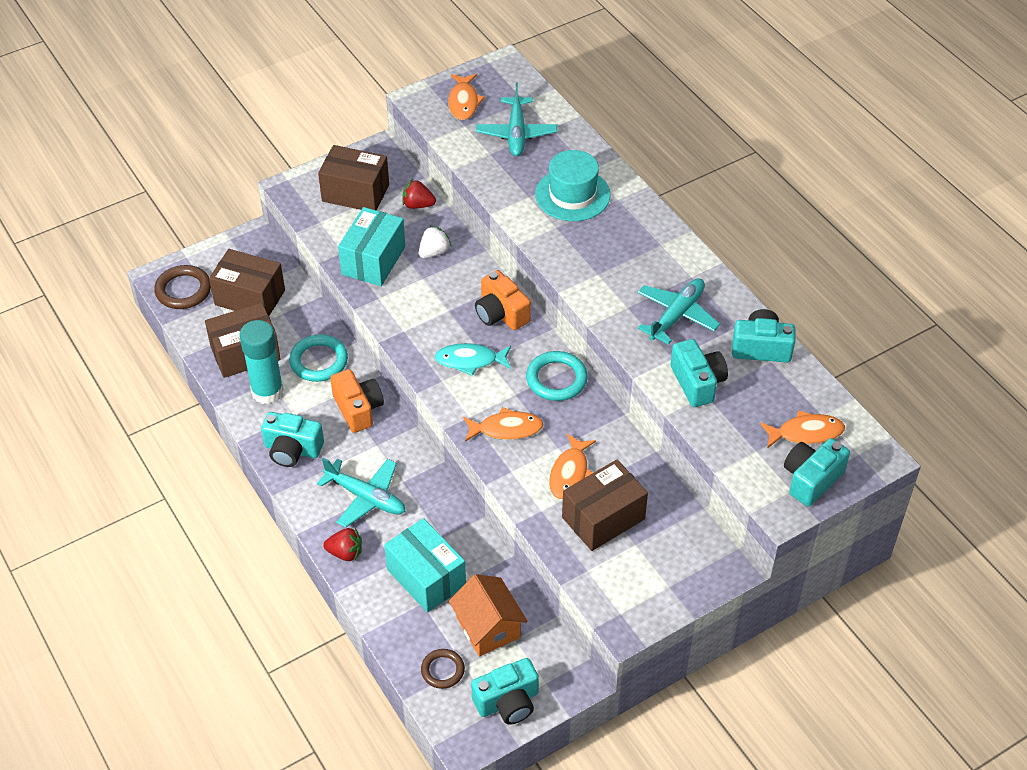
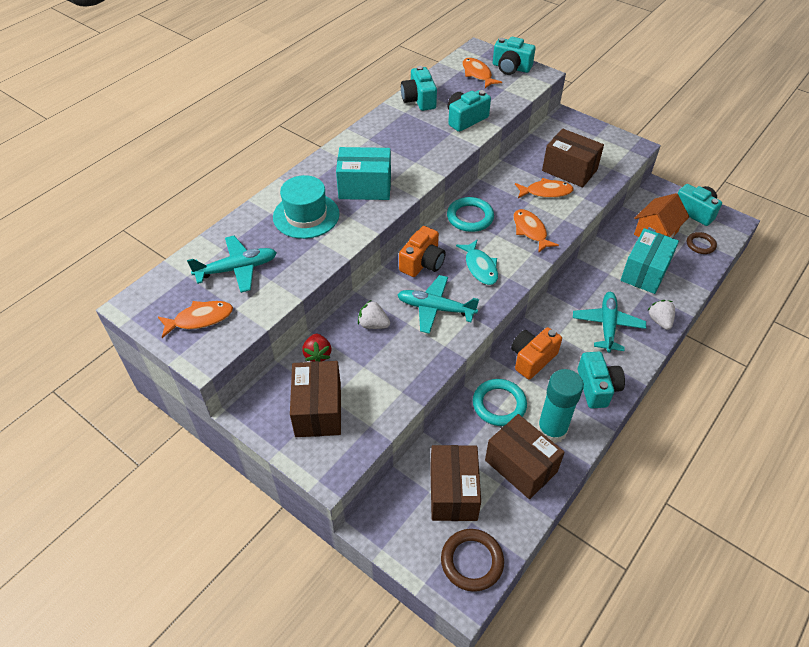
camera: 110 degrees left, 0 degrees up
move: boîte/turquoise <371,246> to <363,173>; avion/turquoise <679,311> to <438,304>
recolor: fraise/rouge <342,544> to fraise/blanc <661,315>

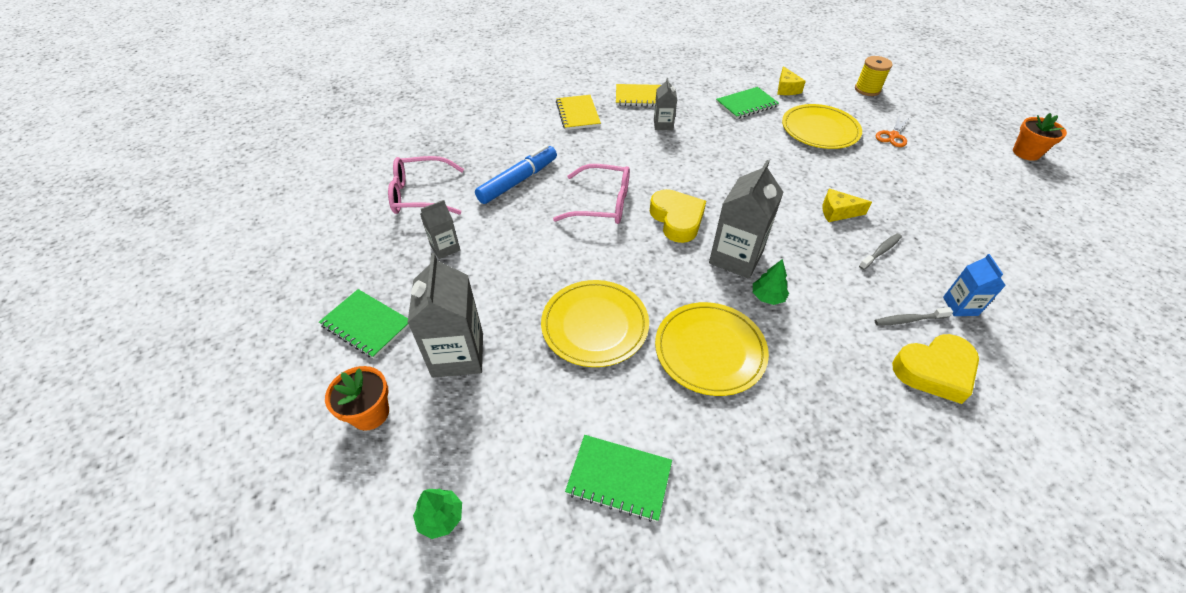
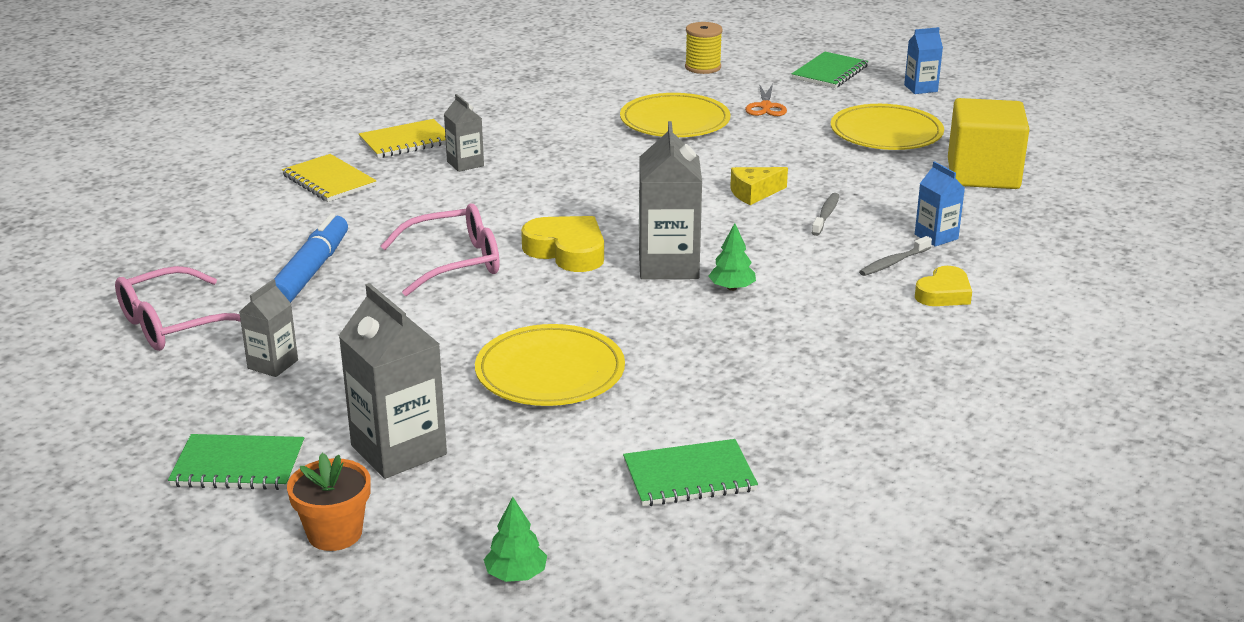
camera: 30 degrees left, 20 degrees down
delete: fromage/jaune <791,80>
insert: cube/jaune <988,143>
move: carnet/vert <747,103> to <830,70>; assiette/jaune <712,349> to <887,127>
replace: pot de fleurs/orange <1040,137> to brique de lait/bleu <923,60>
resize: cœur/jaune <935,369> = <943,286> x0.66

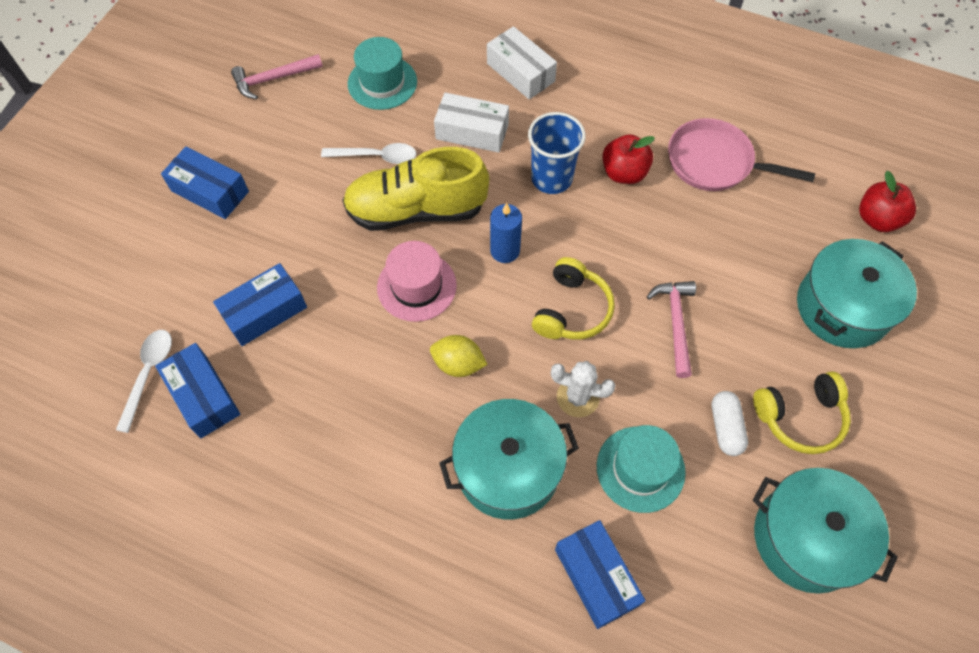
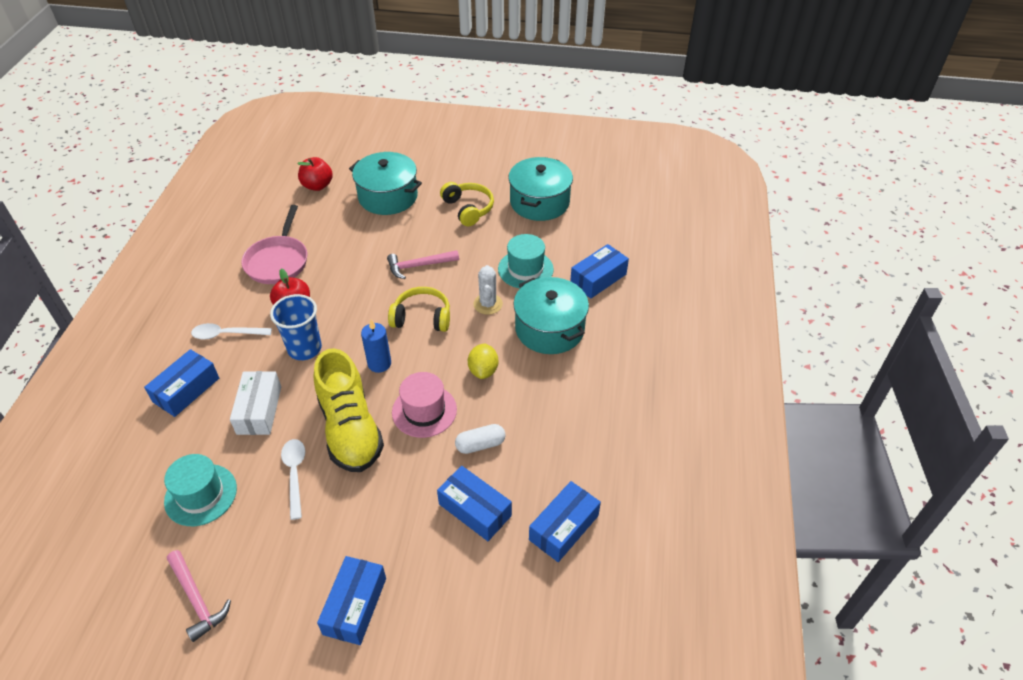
camera: 105 degrees left, 15 degrees down
move: cuillère/blanc <144,381> to <231,331>; gélule/blanc <730,423> to <480,439>
recolor: boîte/blanc <522,62> to boîte/bleu <181,383>

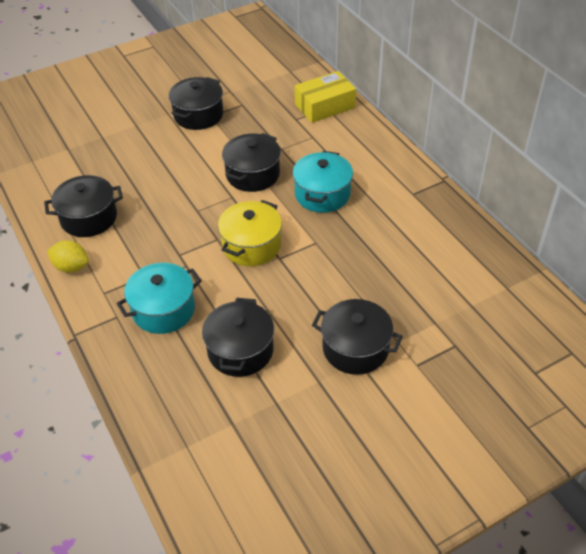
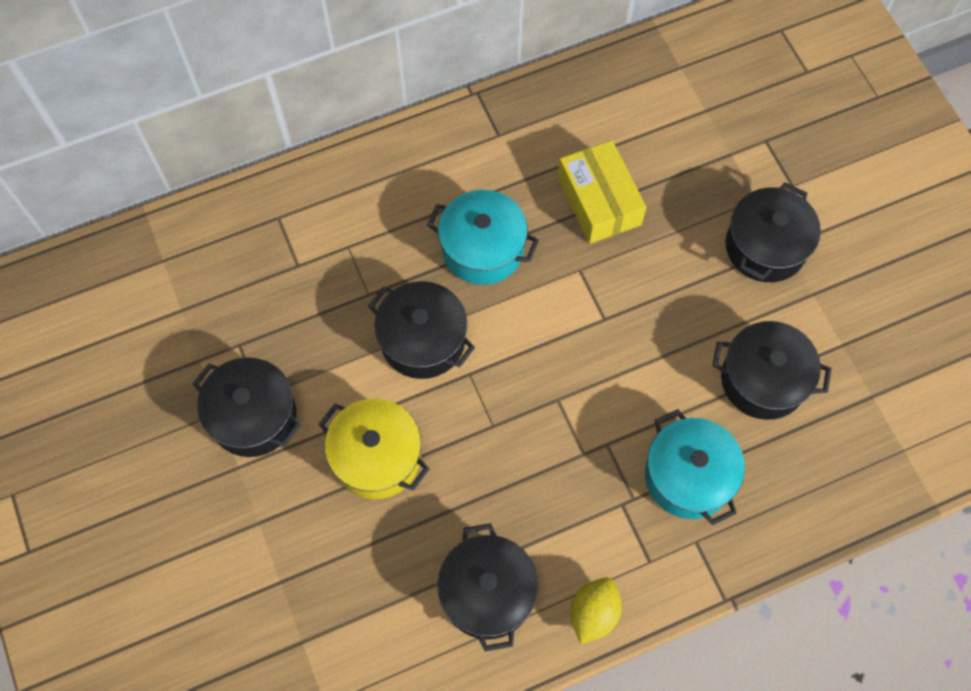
camera: 85 degrees left, 20 degrees up
move: marmite/jaune <250,233> to <374,448>; boîte/jaune <325,97> to <602,192>

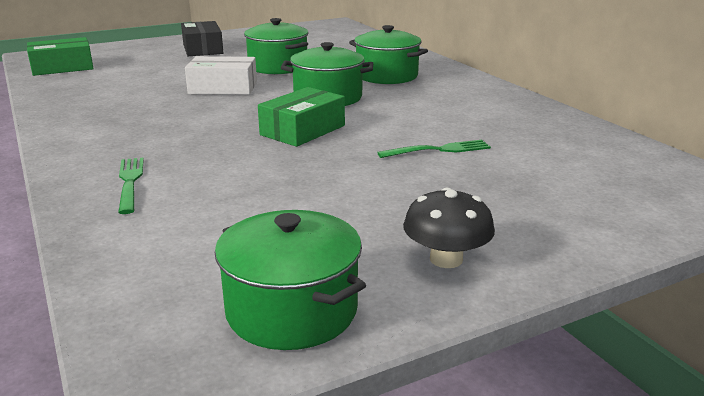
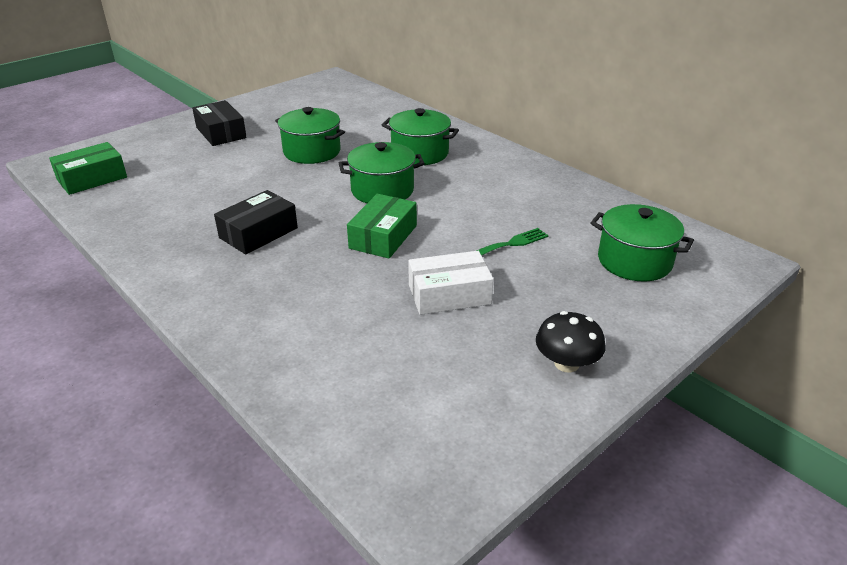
camera: 15 degrees left, 10 degrees up
delete: fourchette/vert <131,186>
insert: boîte/noir <256,222>
move: boîte/blanc <221,75> to <451,283>; marmite/vert <290,280> to <642,243>

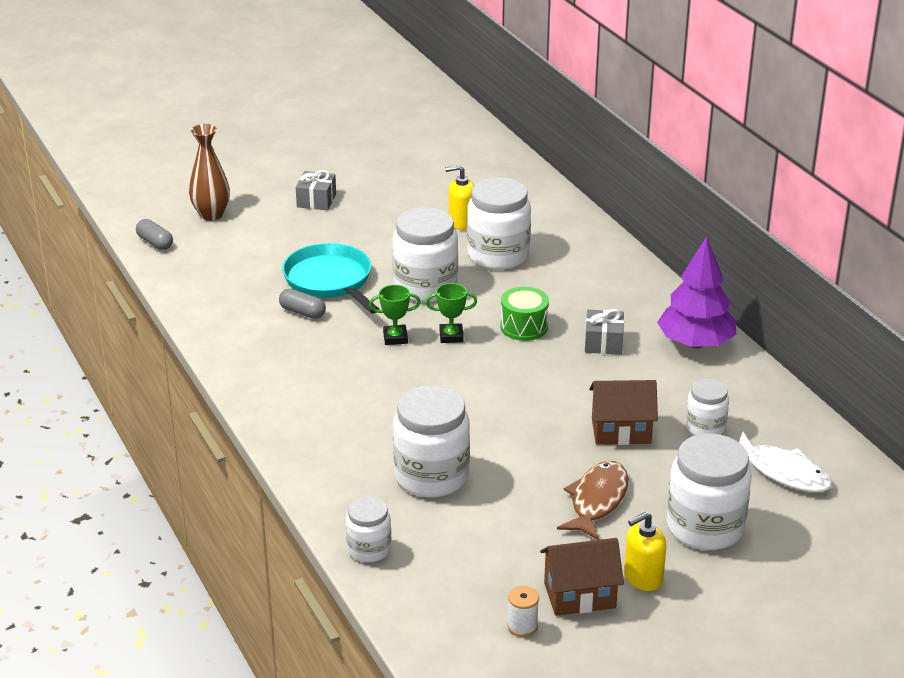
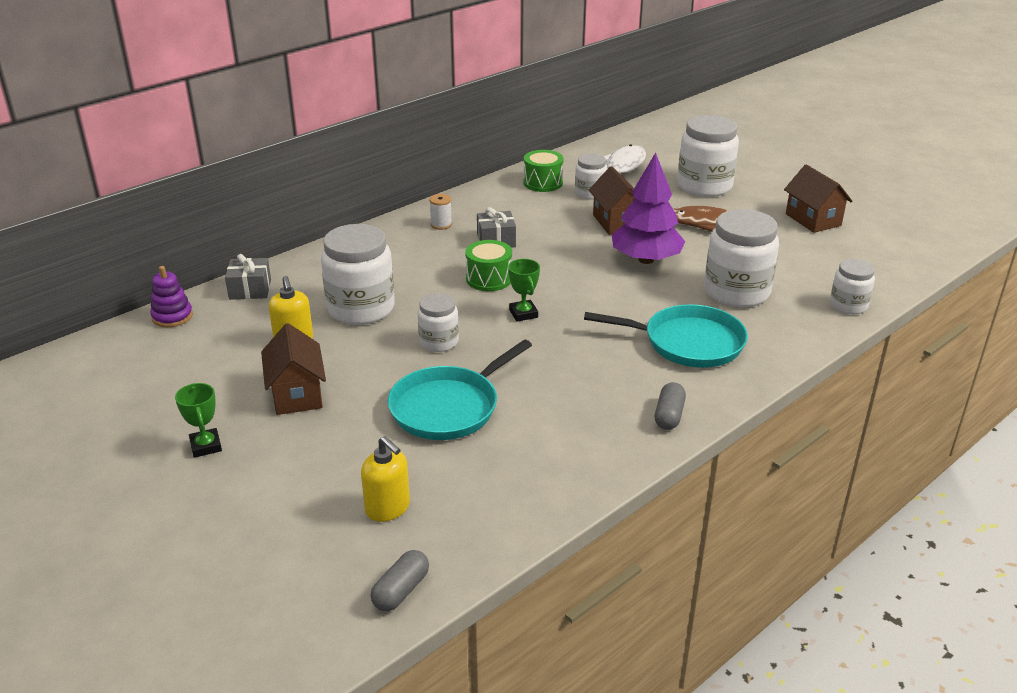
camera: 105 degrees left, 0 degrees up
delete: vase/marron <209,172>
insert: jouet à empiler/violet <171,296>; maison/marron <293,369>; tambour/vert <543,171>; poêle/turquoise <666,336>
move: trophée/vert <395,315> to <198,420>; cadeau/gris <316,190> to <248,277>; distributeur de savon/jaune <645,551> to <385,479>; bobine/blanc <523,611> to <440,212>; arbre/violet <697,292> to <649,208>; gélule/gris <302,304> to <670,406>
resize: bocal/blanc <425,254> = <438,322> x0.56

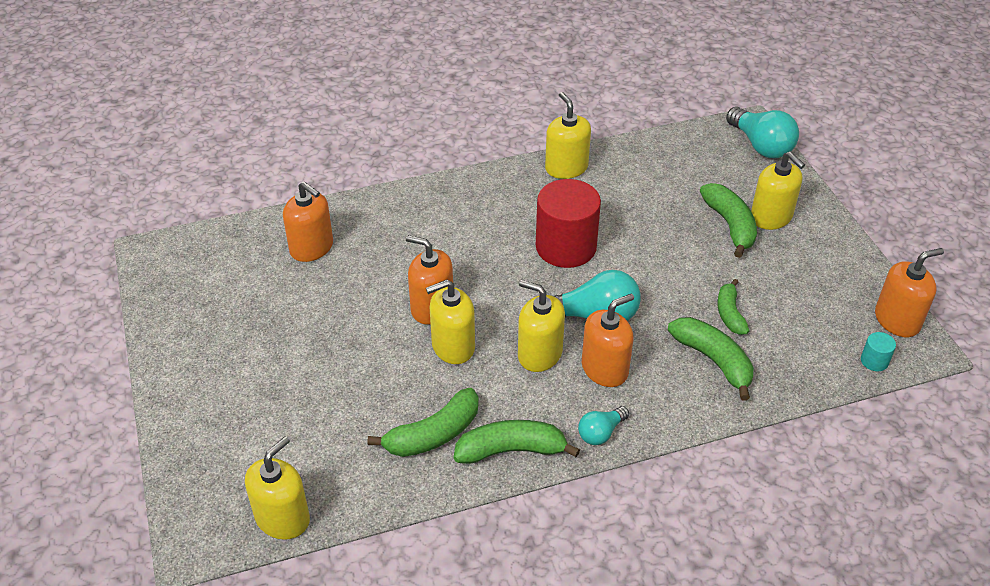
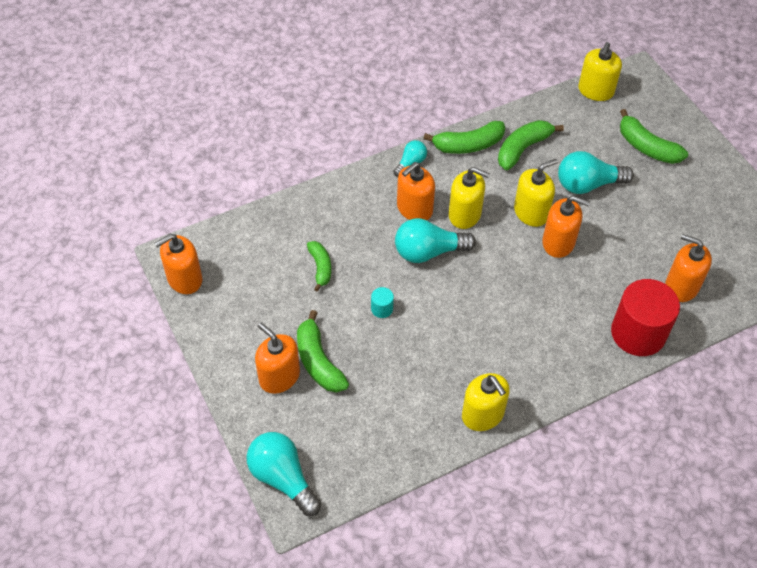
camera: 170 degrees right, 10 degrees up
insert: ampoule/turquoise <596,172>
move: cylindre/turquoise <878,351> to <382,302>; cylindre/rouge <568,223> to <645,317>; banane/vert <710,358> to <654,136>
recolor: distributeur de savon/jaune <778,191> to distributeur de savon/orange <277,358>

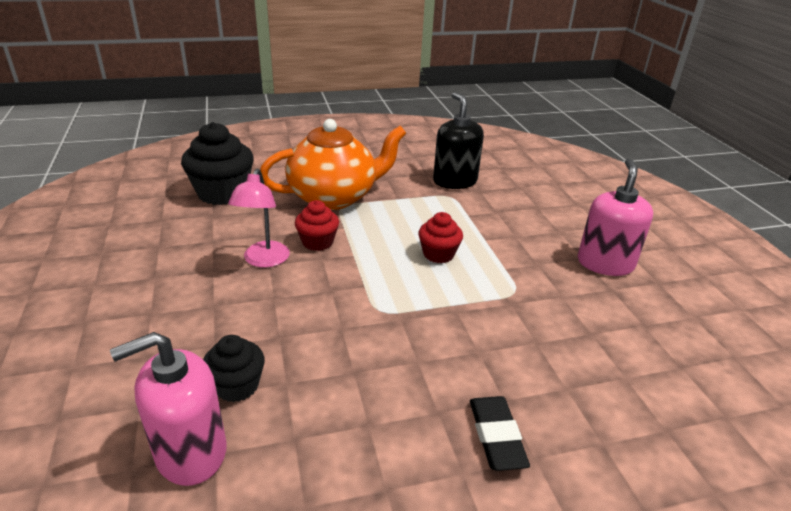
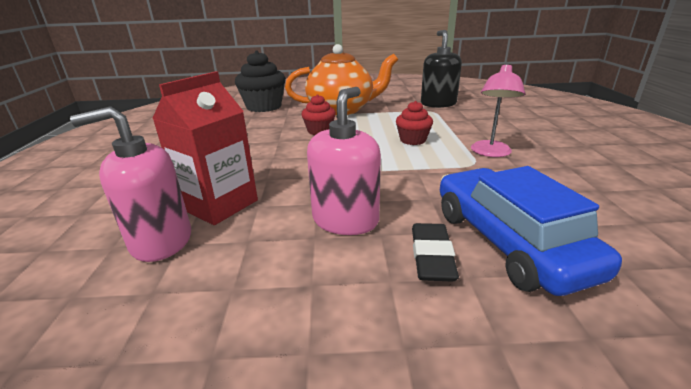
camera: 15 degrees right, 5 degrees down
insert: voiture/bleu <531,231>
move: distributeur de savon/rose <615,217> to <344,161>; lampe/rose <259,218> to <498,110>
replace: muffin/noir <234,368> to brique de lait/rouge <205,148>

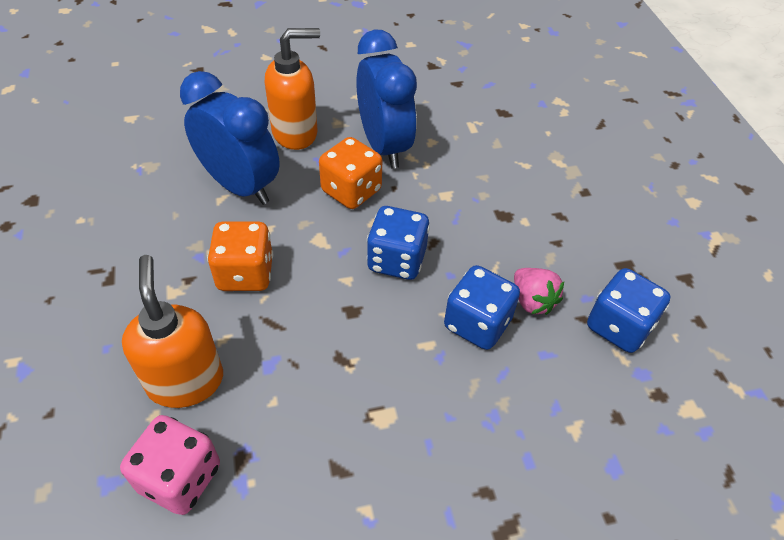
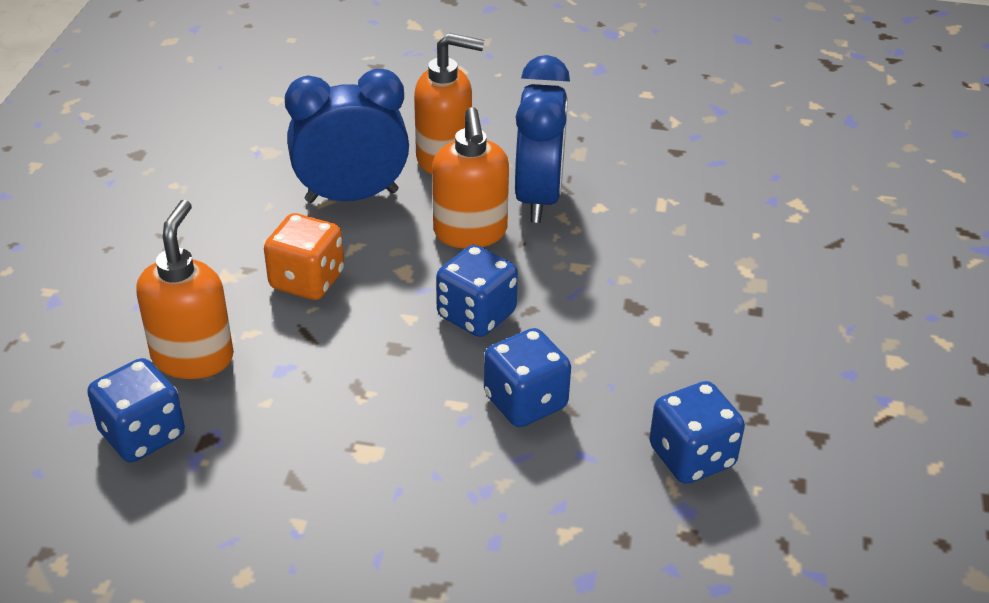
camera: 25 degrees right, 10 degrees down
delete: fraise/rose <539,291>
replace: dé/orange <350,173> to distributeur de savon/orange <470,178>
recolor: dé/rose <170,465> to dé/bleu <136,410>
rotate: réveil/bleu <230,138> = <347,136> 75 degrees counterclockwise

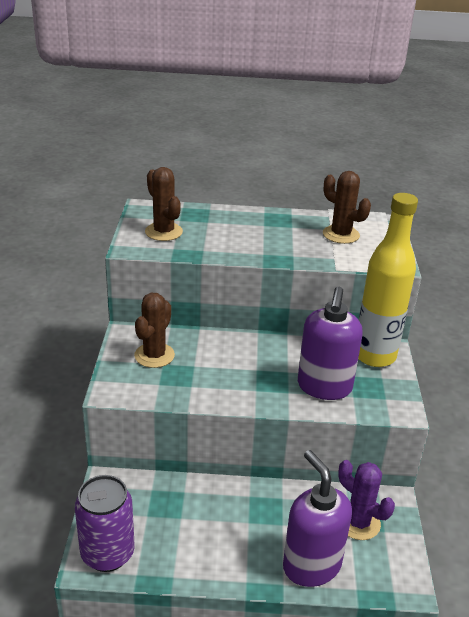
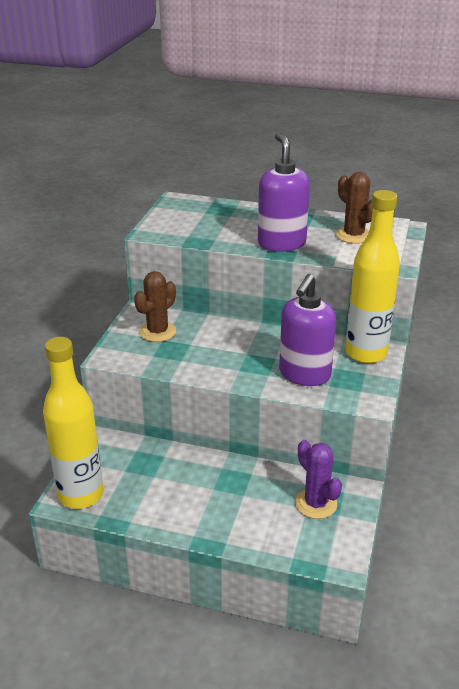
camera: 15 degrees right, 0 degrees up
delete: cactus/marron <164,204>
move: distributeur de savon/violet <317,518> to <284,192>
replace: canette/violet <105,523> to bouteille/jaune <73,423>

